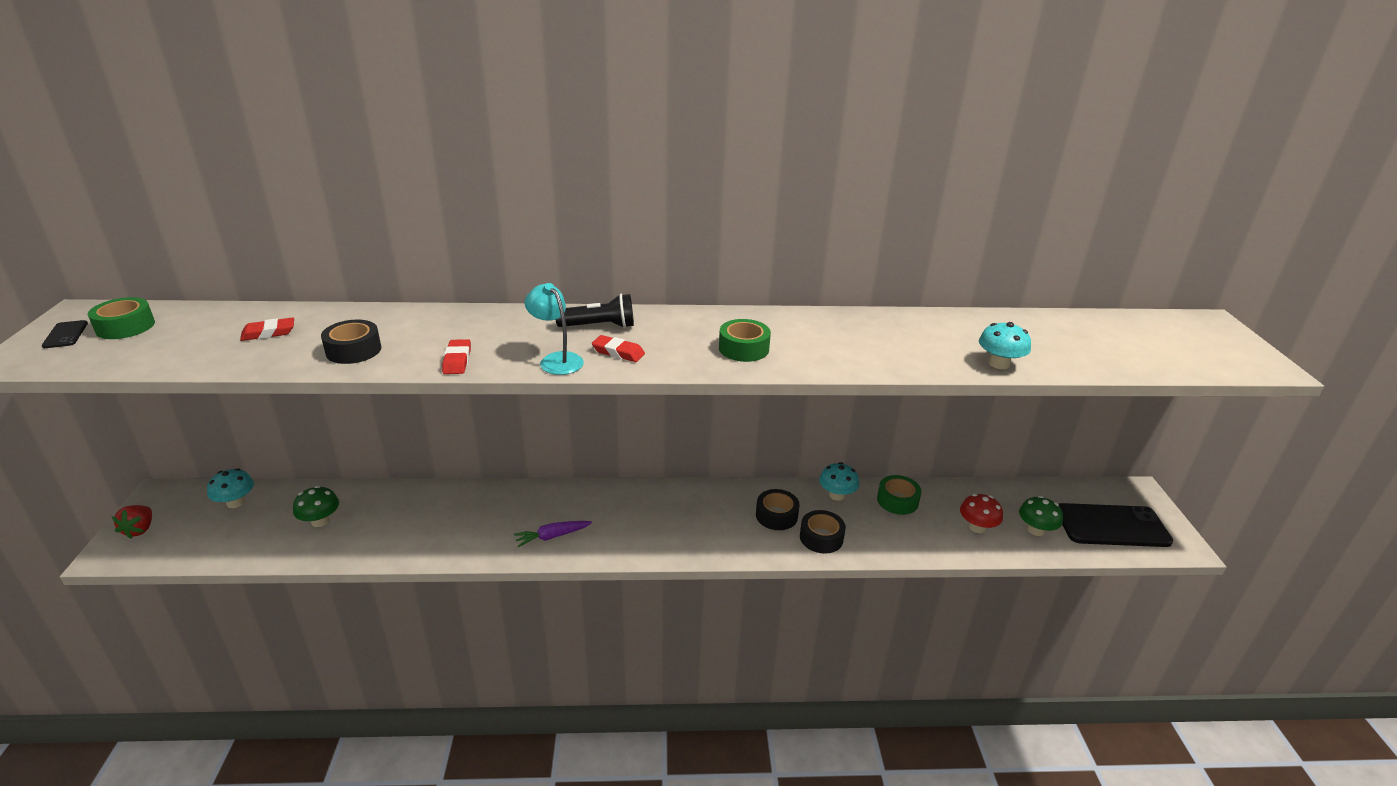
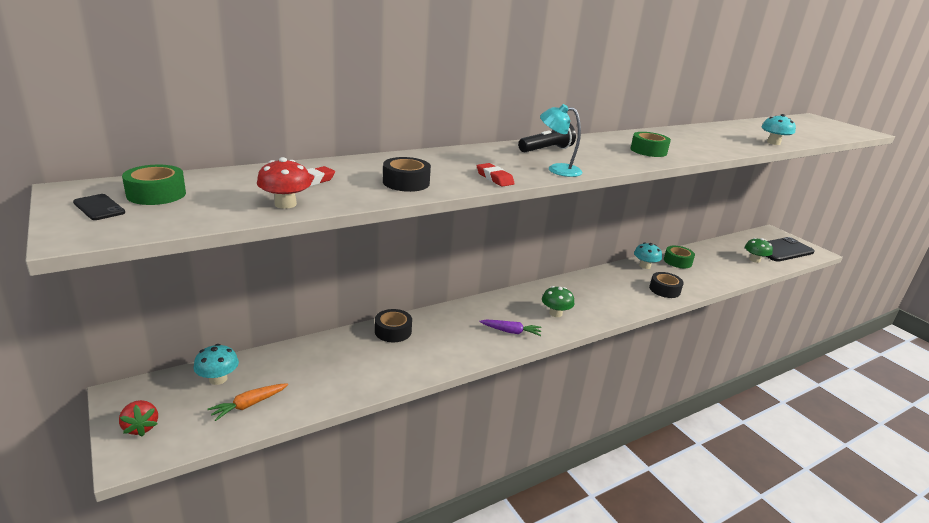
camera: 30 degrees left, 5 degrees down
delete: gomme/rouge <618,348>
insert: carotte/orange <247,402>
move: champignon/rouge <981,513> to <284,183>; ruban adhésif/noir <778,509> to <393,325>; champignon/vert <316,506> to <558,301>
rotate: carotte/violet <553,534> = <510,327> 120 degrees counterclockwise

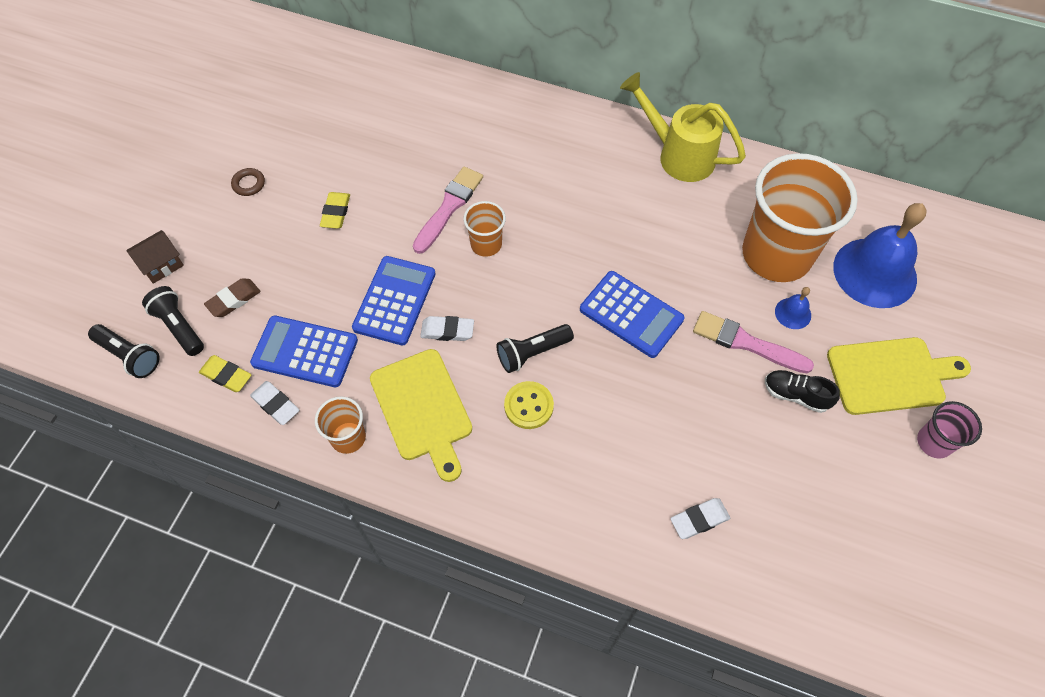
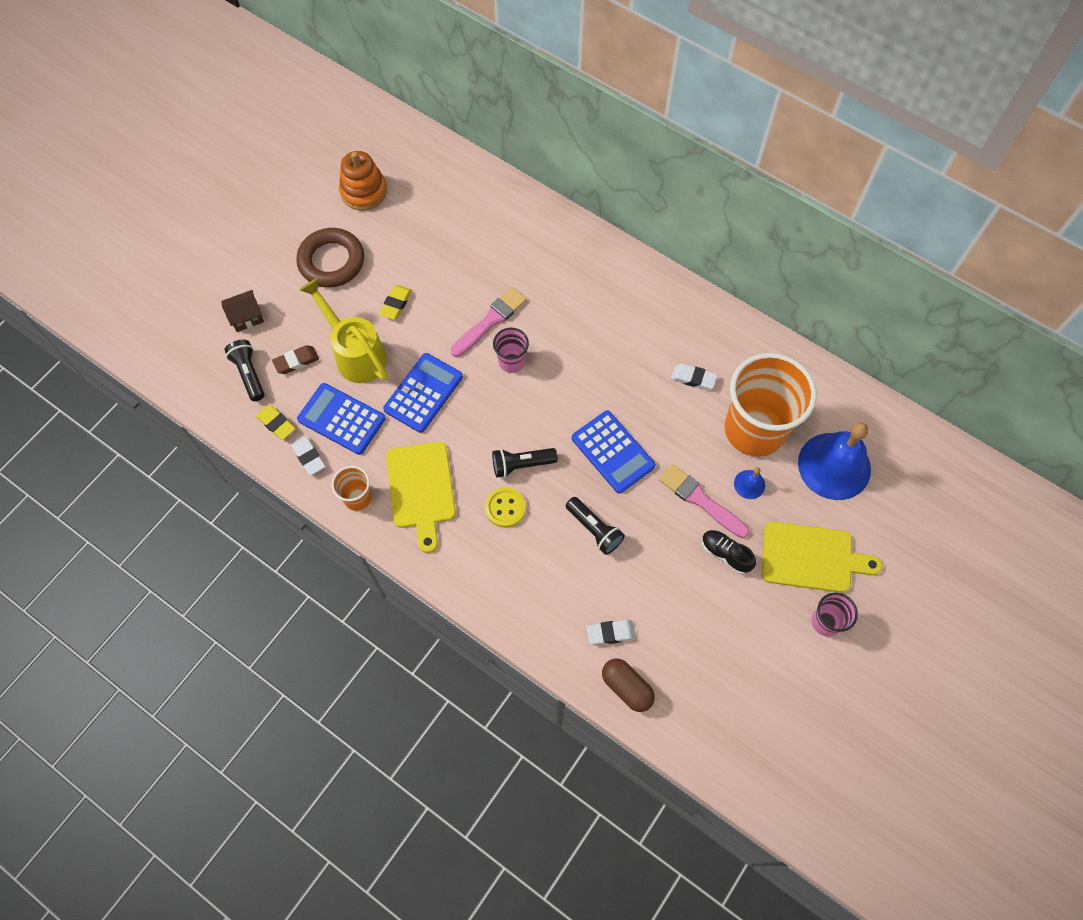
camera: 15 degrees right, 5 degrees up
insert: jouet à empiler/orange <363,181>; gélule/marron <628,685>
move: arrosoir/jaune <683,127> to <344,330>; lampe de poche/noir <123,351> to <595,526>; gomme/blanc <447,328> to <694,377>
recolor: gobelet/orange <484,229> to gobelet/rose <511,350>
resize: anneau/marron <248,182> = <330,257> x2.37

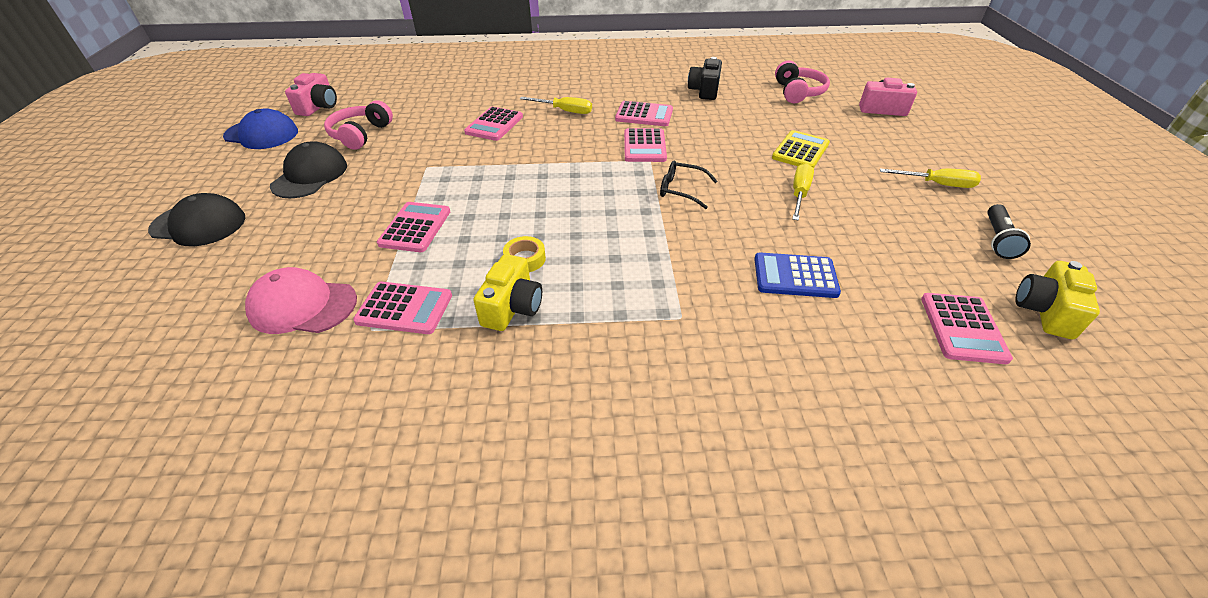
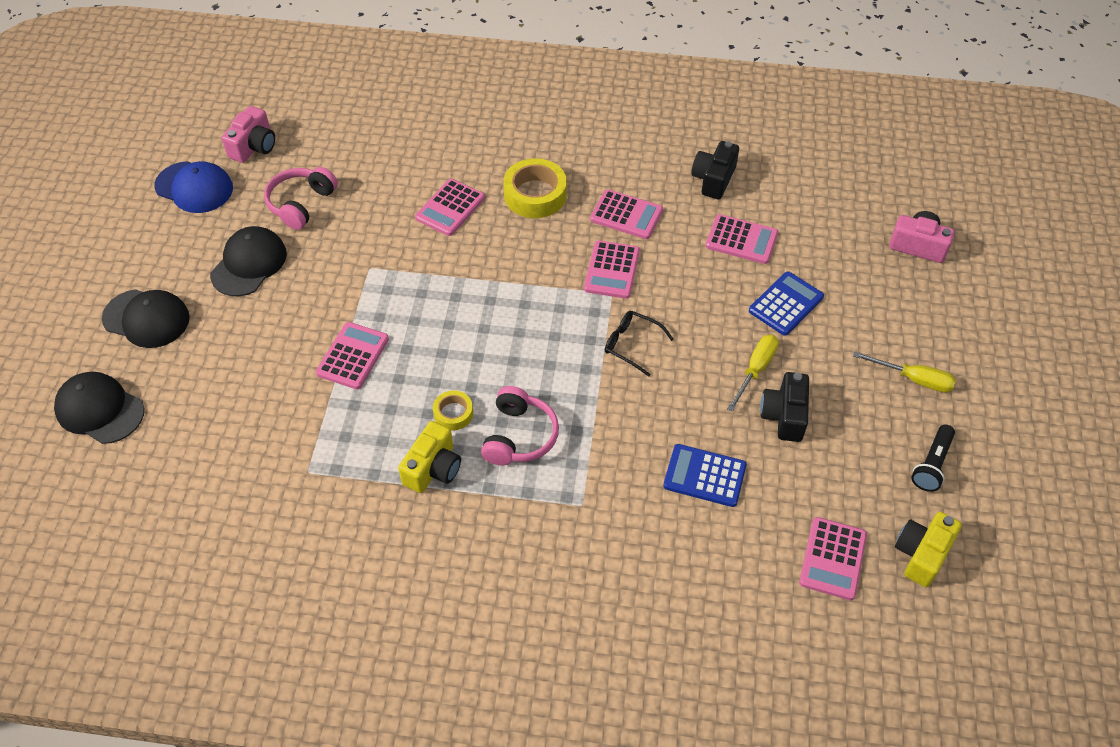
camera: 10 degrees right, 10 degrees up
delete: casquette/rose <301,300>
insert: casquette/noir <99,408>; appareil photo/noir <784,407>
move: casque audio/rose <802,81> to <520,425>; calculatrice/rose <402,308> to <742,239>
replace: tournevis/jaune <556,105> to ruban adhésif/jaune <535,188>
recolor: calculatrice/jaune <801,149> to calculatrice/bleu <786,303>

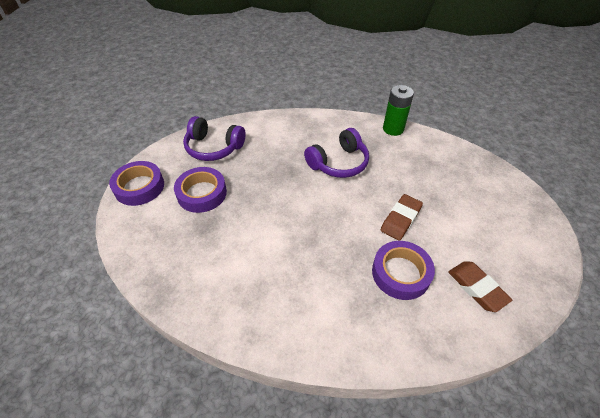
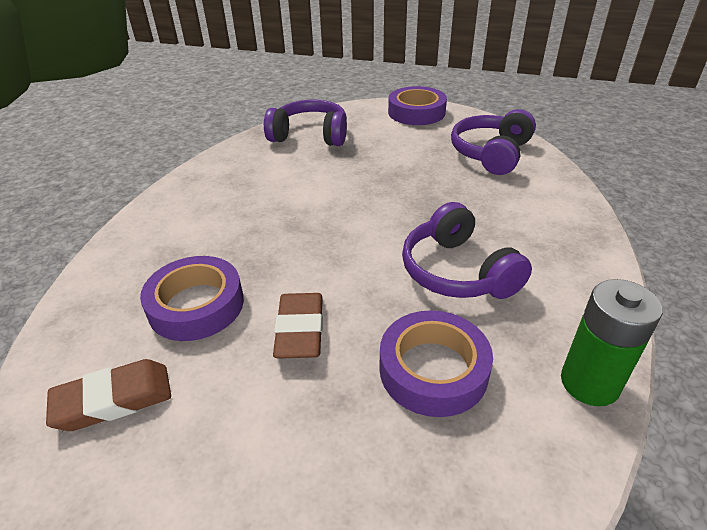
camera: 100 degrees right, 10 degrees down
insert: casque audio/violet <305,123>
move: ruban adhésif/violet <200,190> to <436,363>
rotate: gomme/marron <402,217> = <298,325> 45 degrees clockwise

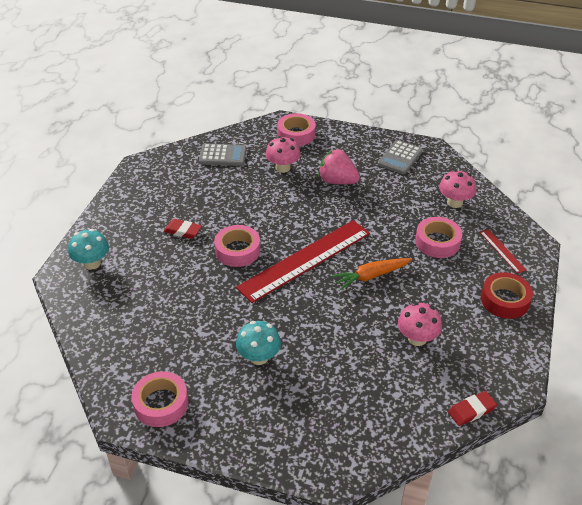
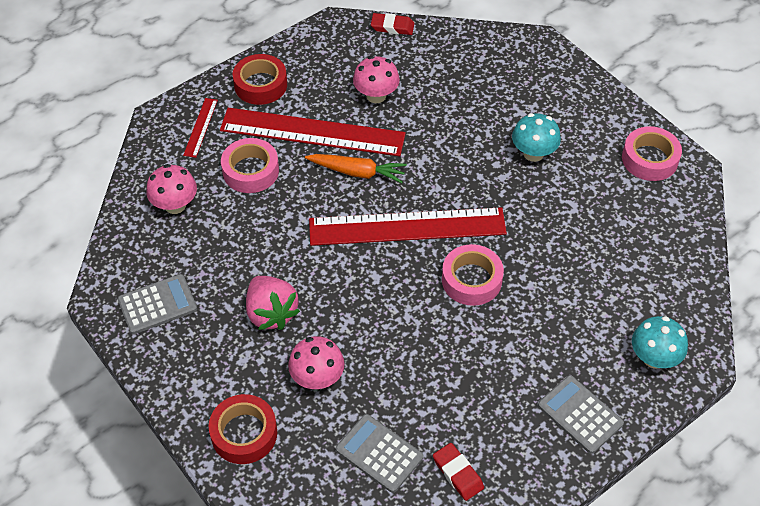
camera: 145 degrees left, 10 degrees up
insert: règle/rouge <313,132>; calculatrice/gris <581,414>
move: gomme/rouge <183,229> to <458,472>
recolor: ruban adhésif/rose <296,129> to ruban adhésif/rouge <243,429>

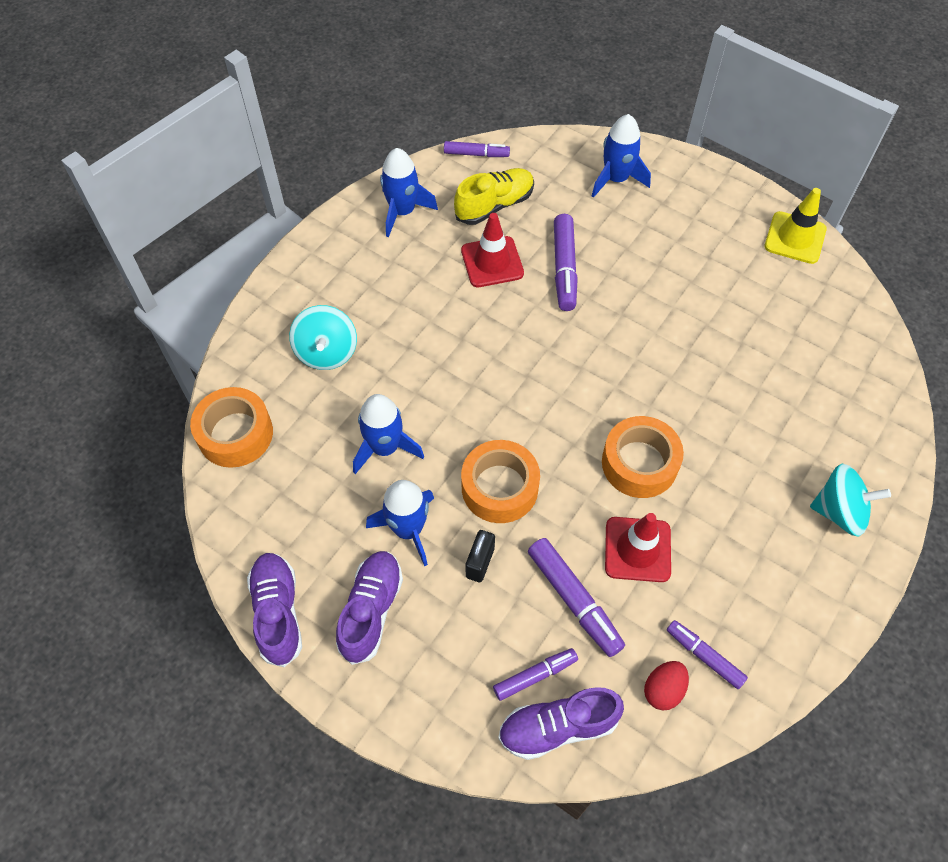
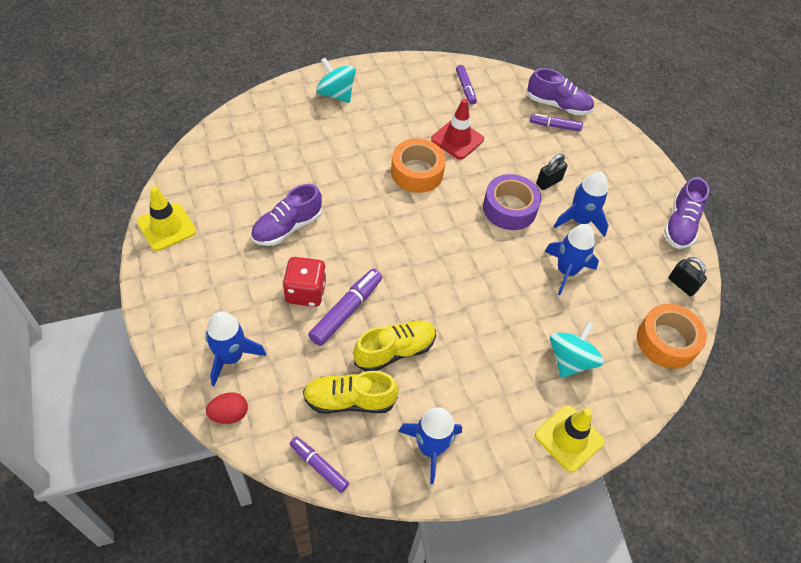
camera: 150 degrees left, 5 degrees down
delete: feutre/violet <576,597>
insert: dé/rouge <304,282>; cône de chantier/jaune <570,438>; cadenas/noir <687,276>
move: œuf/rouge <666,686> to <227,408>; chaussure/violet <369,608> to <286,215>
replace: cône de chantier/rouge <492,250> to chaussure/jaune <394,346>
recolor: ruban adhésif/orange <500,481> to ruban adhésif/violet <512,202>

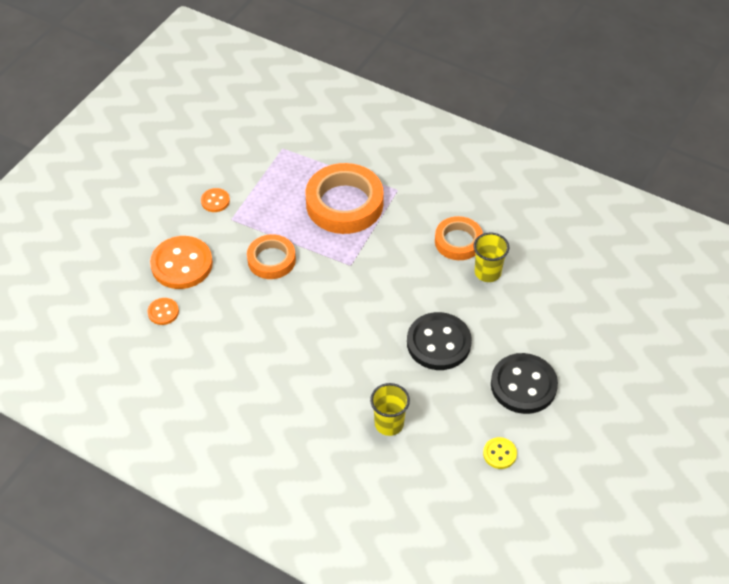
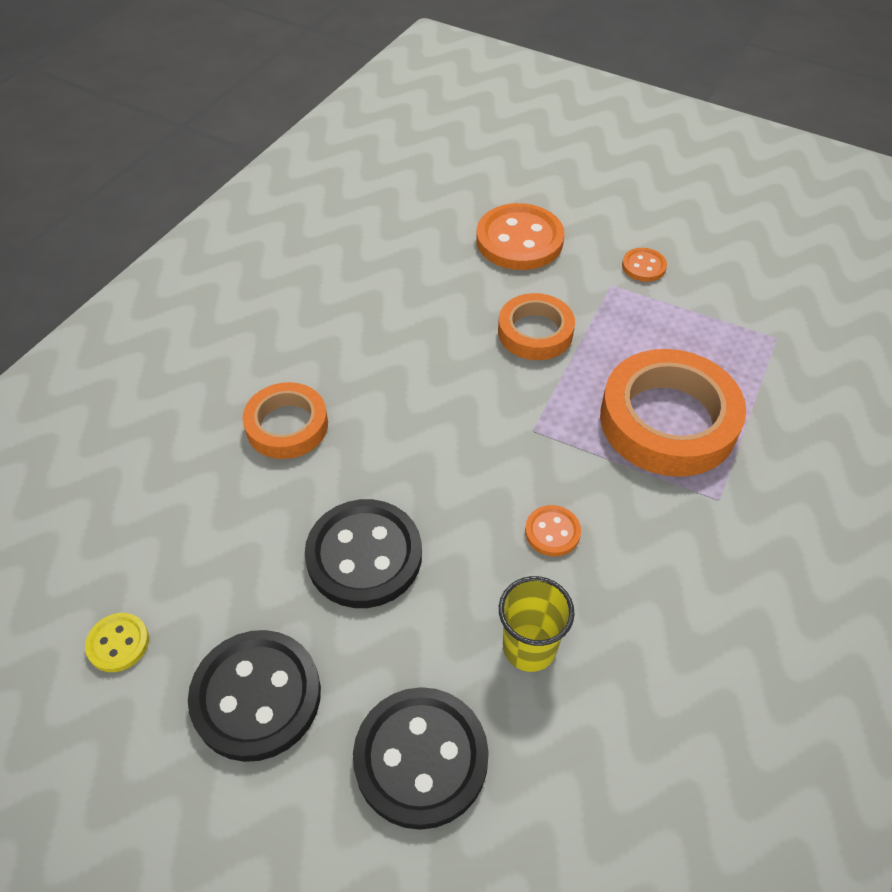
camera: 90 degrees right, 0 degrees up
delete: gobelet/jaune <390,409>
insert: bouton/noir <421,758>
move: ruban adhésif/orange <459,238> to <285,420>; bouton/orange <163,311> to <553,530>

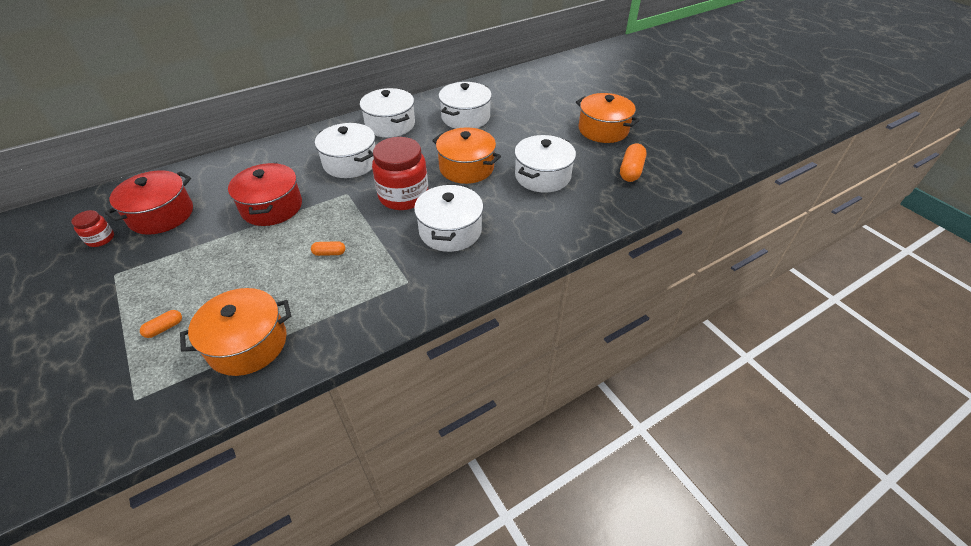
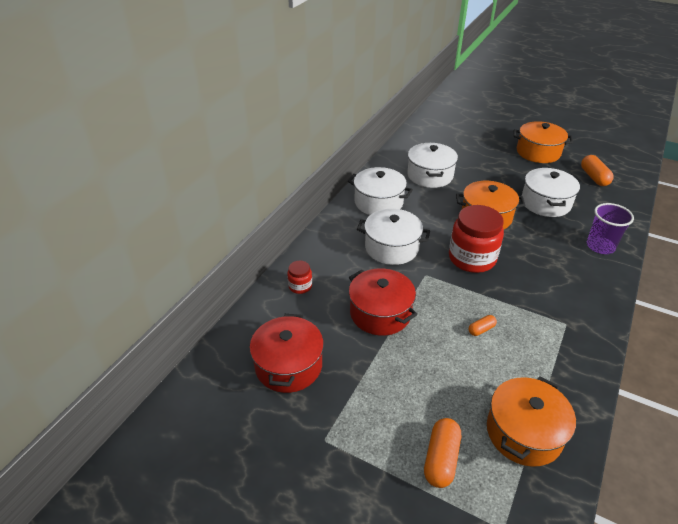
camera: 30 degrees left, 5 degrees down
delete: marmite/blanc <448,218>
insert: gobelet/violet <610,228>
move: bocal/rouge <92,228> to <299,277>
resize: gélule/orange <161,324> = <442,453> x1.80

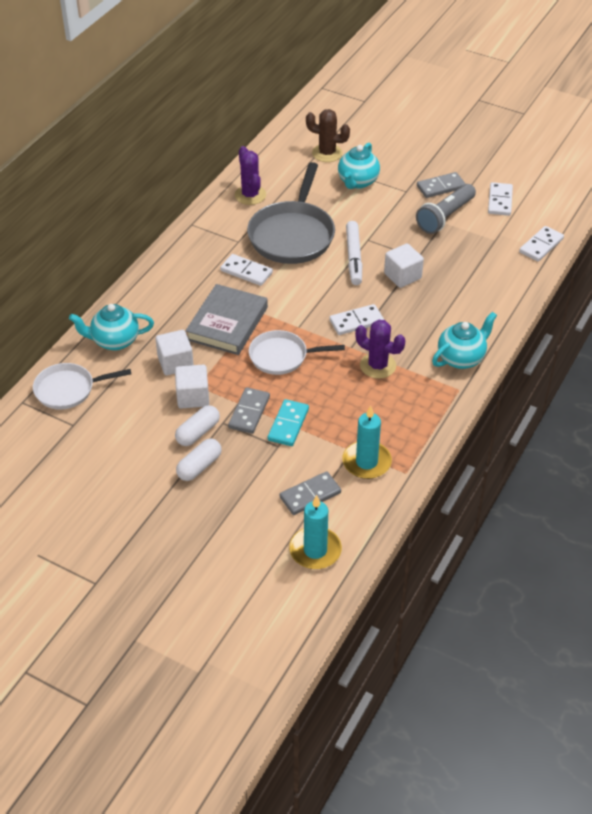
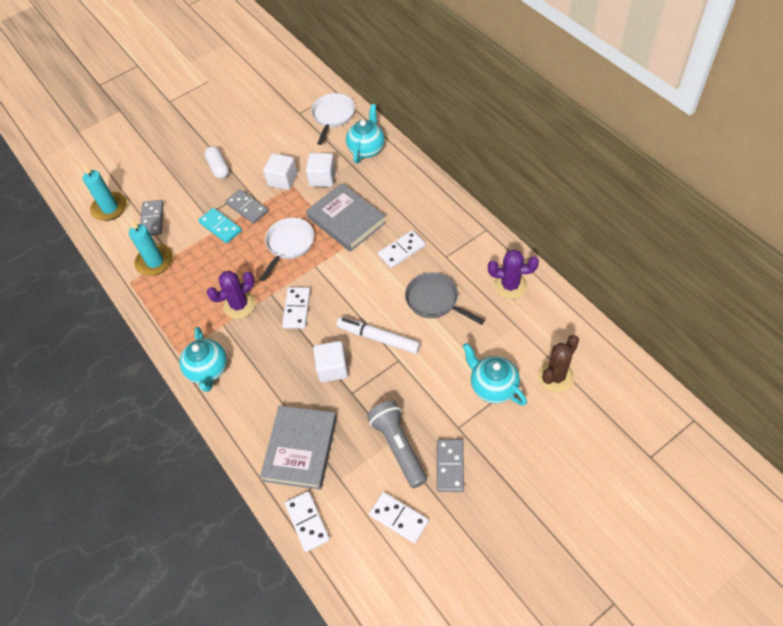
camera: 120 degrees right, 10 degrees up
delete: gélule/blanc <197,425>
insert: livre/gris <298,448>
resize: poêle/gris <291,213> = <445,298> x0.60

